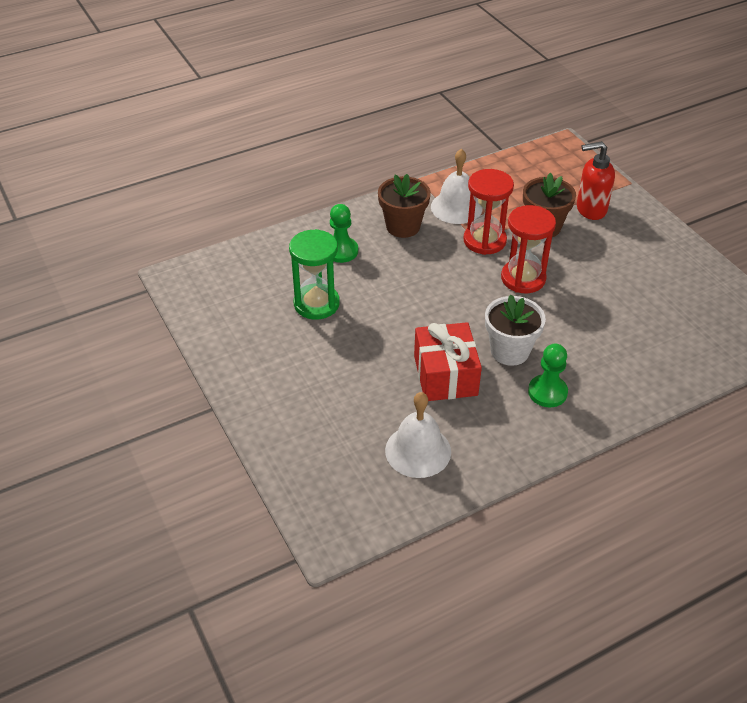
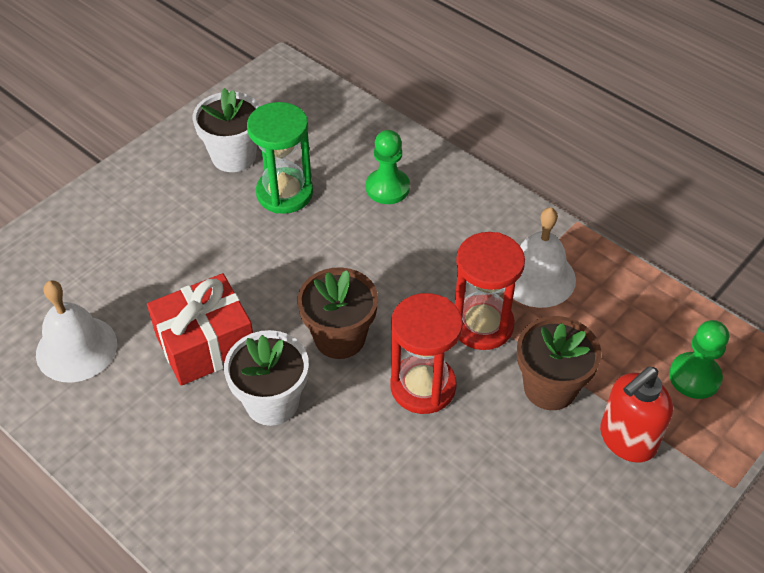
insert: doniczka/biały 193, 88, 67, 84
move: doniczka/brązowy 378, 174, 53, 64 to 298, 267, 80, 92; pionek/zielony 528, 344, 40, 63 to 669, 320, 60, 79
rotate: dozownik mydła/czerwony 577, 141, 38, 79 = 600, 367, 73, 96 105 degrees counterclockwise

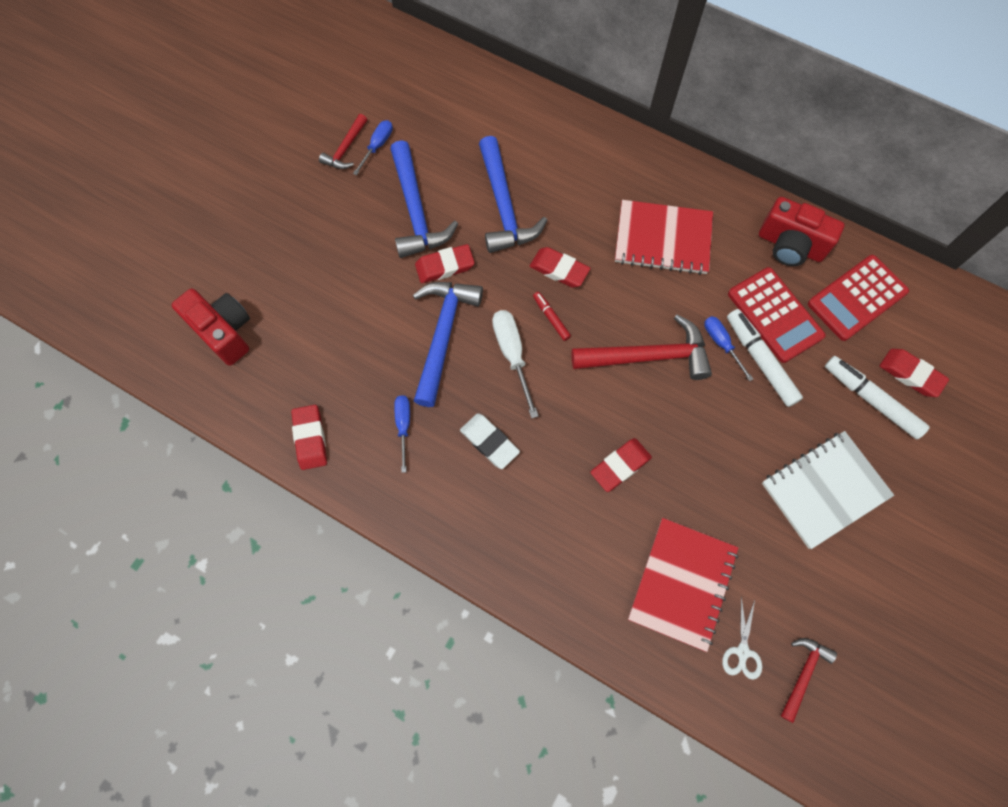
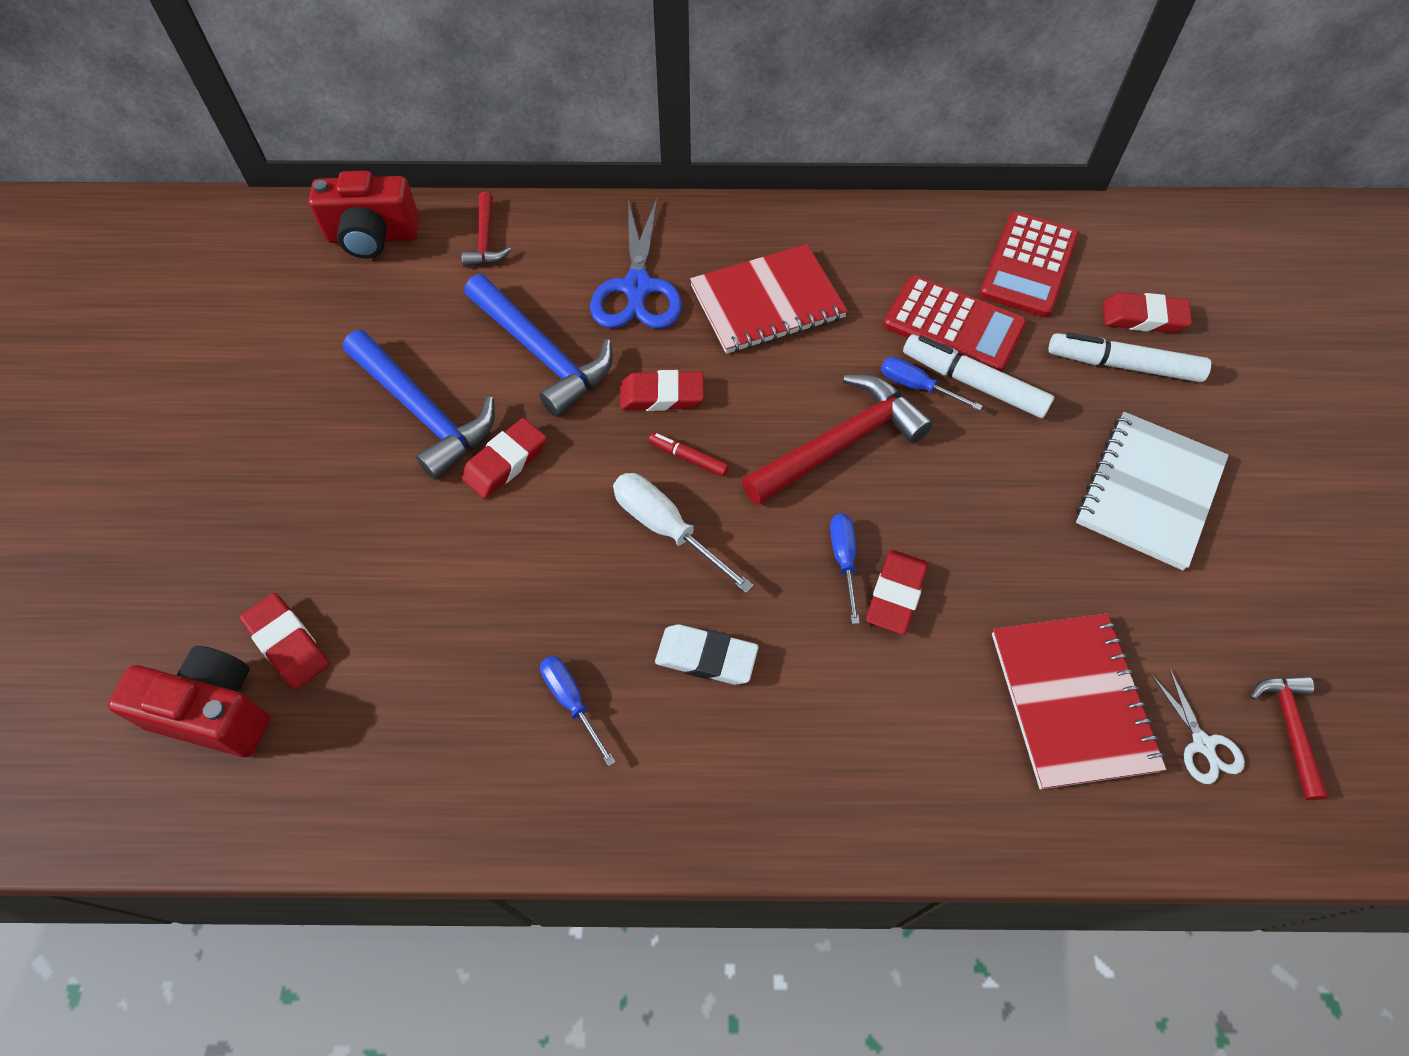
delete: młotek/niebieski 413, 282, 70, 125
insert: nożyczki/niebieski 590, 198, 92, 131
move: gumka do mazania/czerwony 291, 405, 36, 65 to 240, 593, 89, 97; młotek/czerwony 319, 114, 48, 55 to 461, 192, 50, 75; śrubokręt/niebieski 353, 120, 40, 55 to 830, 514, 30, 110; aparat fotograficzny/czerwony 759, 197, 86, 69 to 309, 171, 111, 88

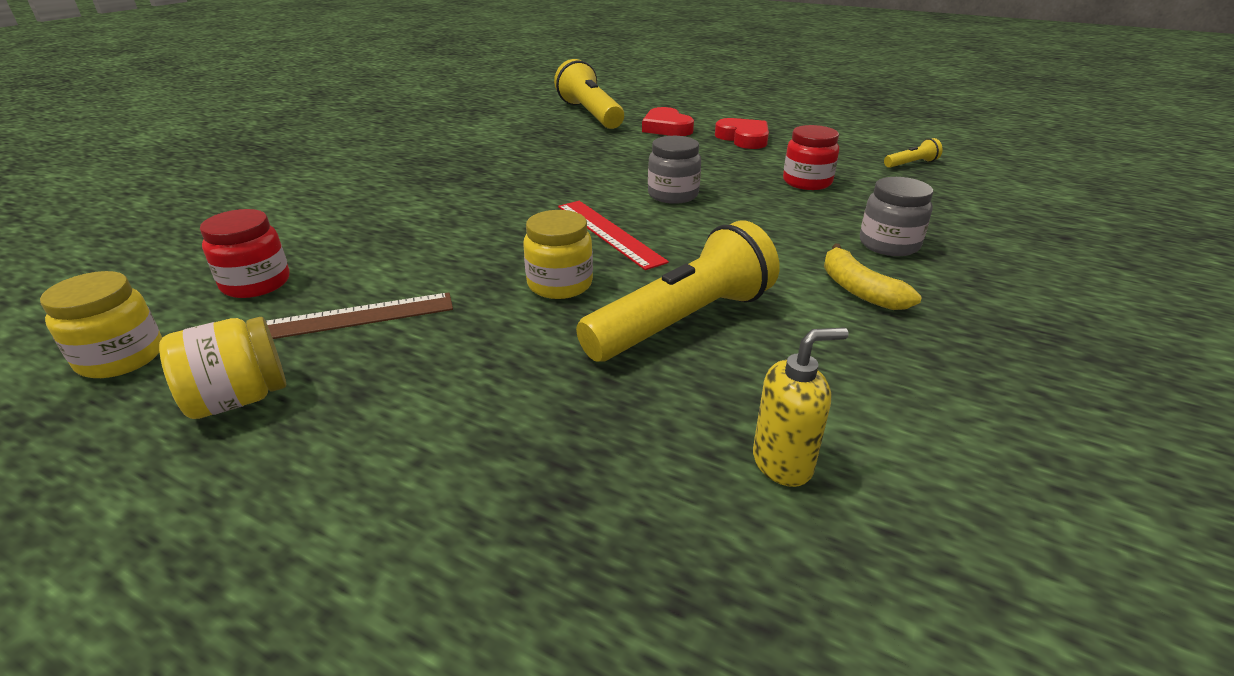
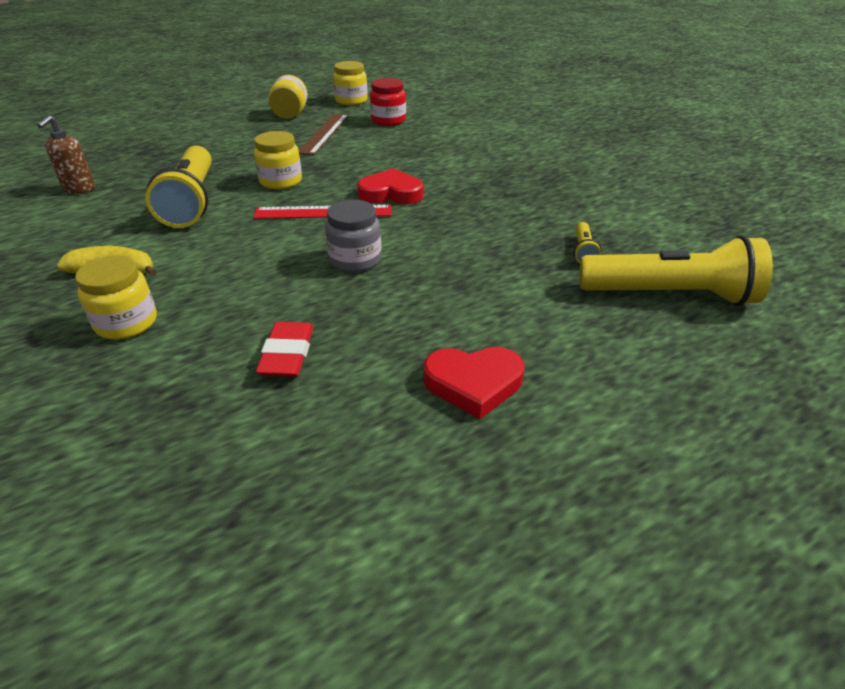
move: serce/czerwony 642, 107, 52, 29 to 357, 168, 67, 36; latarka/żółty 884, 138, 59, 30 to 574, 222, 28, 42
replace: słoik/czerwony 783, 125, 56, 65 to gumka do mazania/czerwony 256, 322, 58, 55
recolor: dozownik mydła/żółty 753, 327, 96, 160 to dozownik mydła/brązowy 37, 115, 58, 79; słoik/szary 860, 177, 73, 79 to słoik/żółty 75, 256, 82, 84

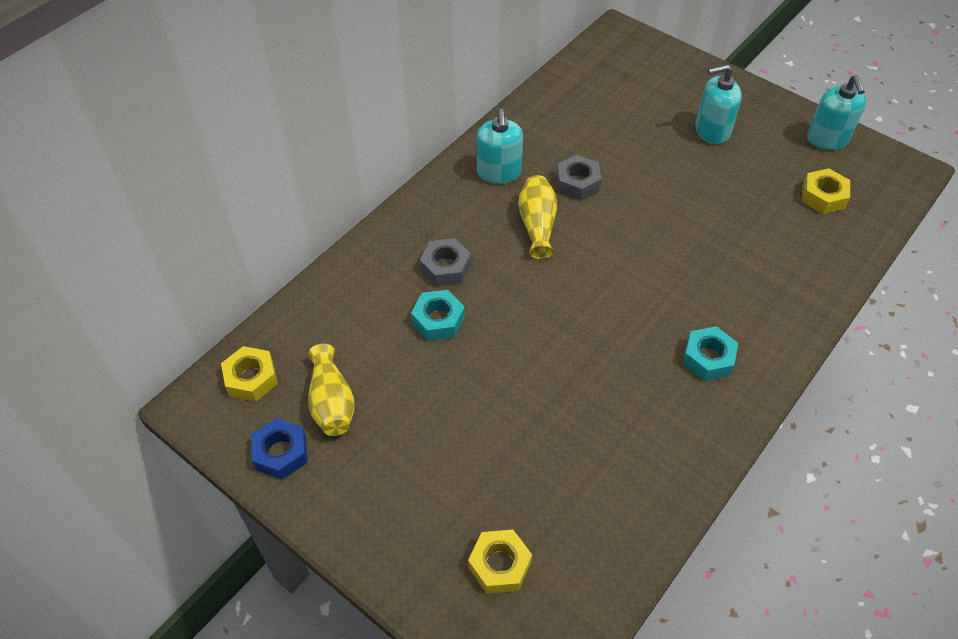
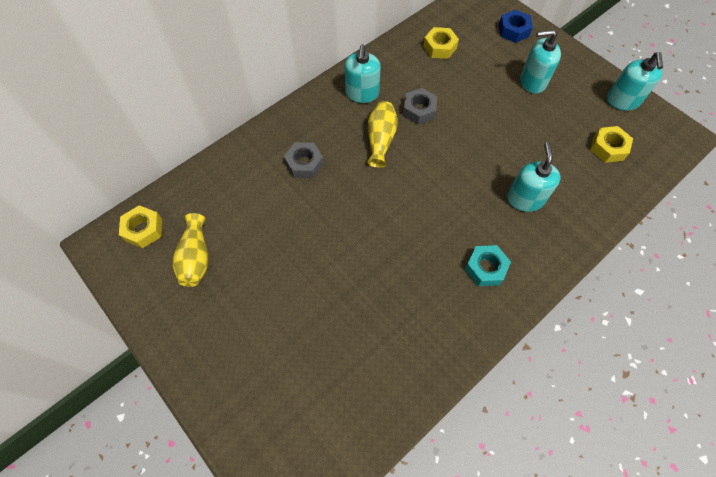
delete: nakrętka/turkusowy 411, 290, 54, 51
insert: dozownik mydła/turkusowy 507, 142, 54, 70
move: nakrętka/niebieski 251, 418, 56, 62 to 499, 10, 34, 33; nakrętka/żółty 468, 530, 64, 64 to 423, 27, 36, 32

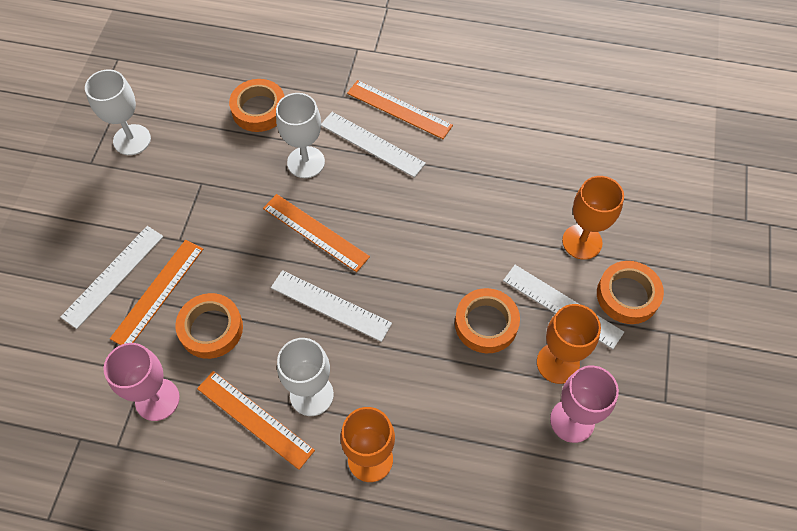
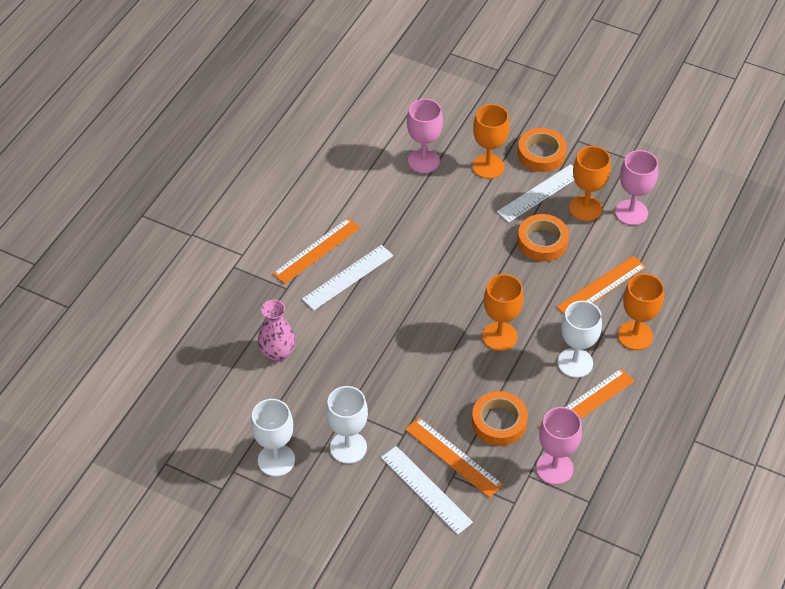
insert: kielich/różowy 407, 99, 36, 74
move: linijka/pomarańczowy 263, 194, 107, 78 to 557, 256, 89, 58; kielich/biały 276, 93, 49, 85 to 326, 386, 42, 78
replace: taśma klejąca/pomarańczowy 229, 79, 55, 53 to wazon/różowy 258, 299, 37, 63; linijka/biały 271, 270, 121, 72 to kielich/pomarańczowy 483, 274, 41, 77

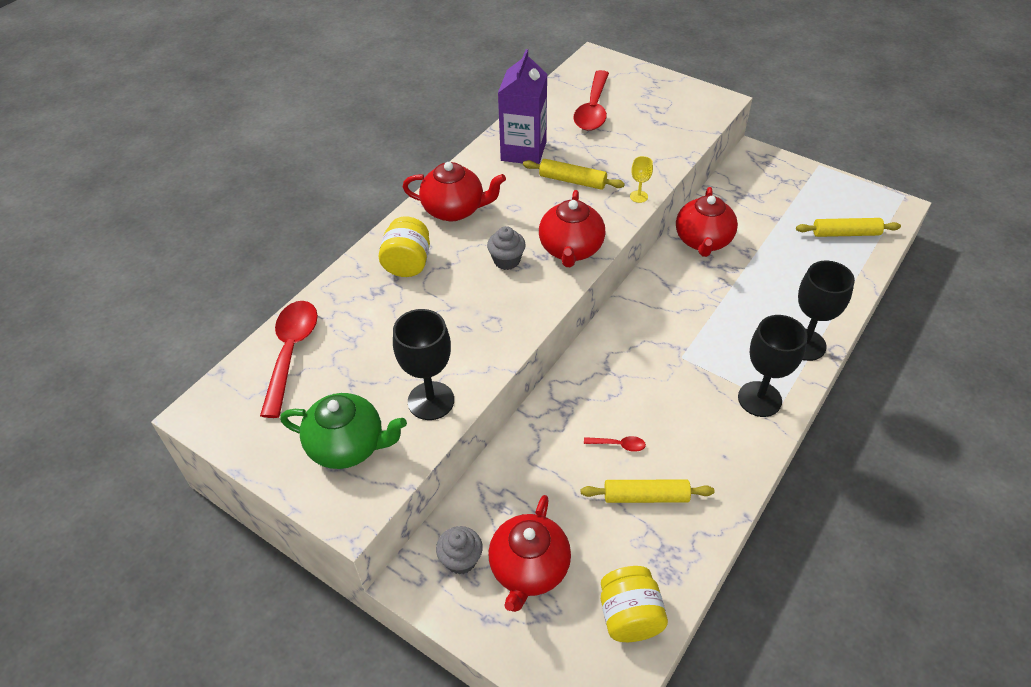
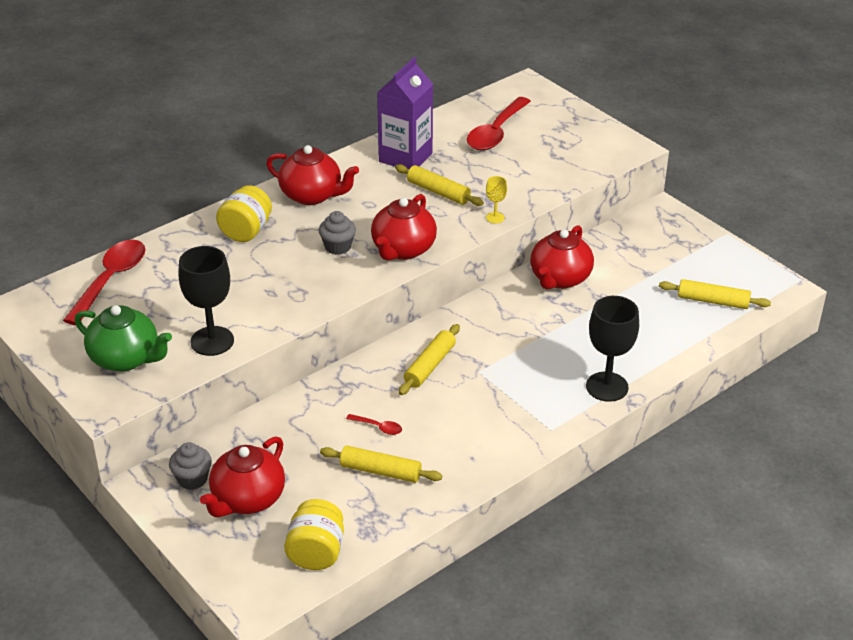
delete: kielich/czarny 738, 315, 69, 102
insert: wałek do ciasta/żółty 399, 324, 61, 71

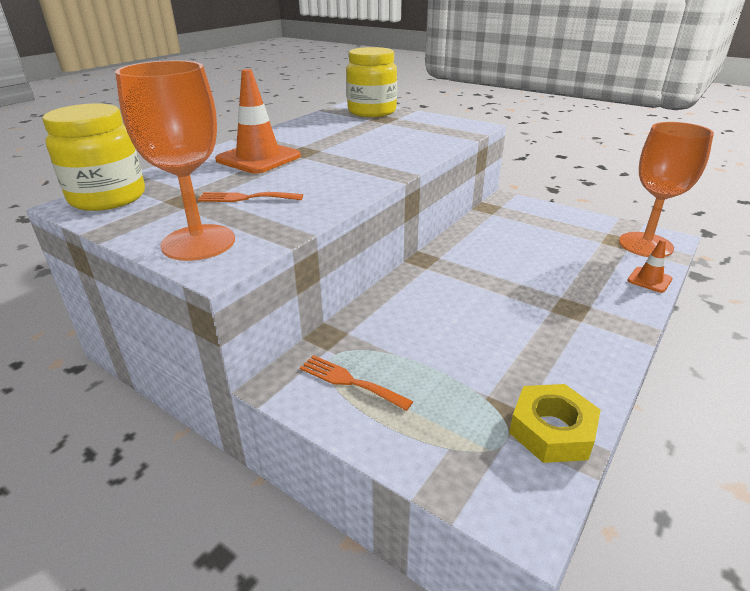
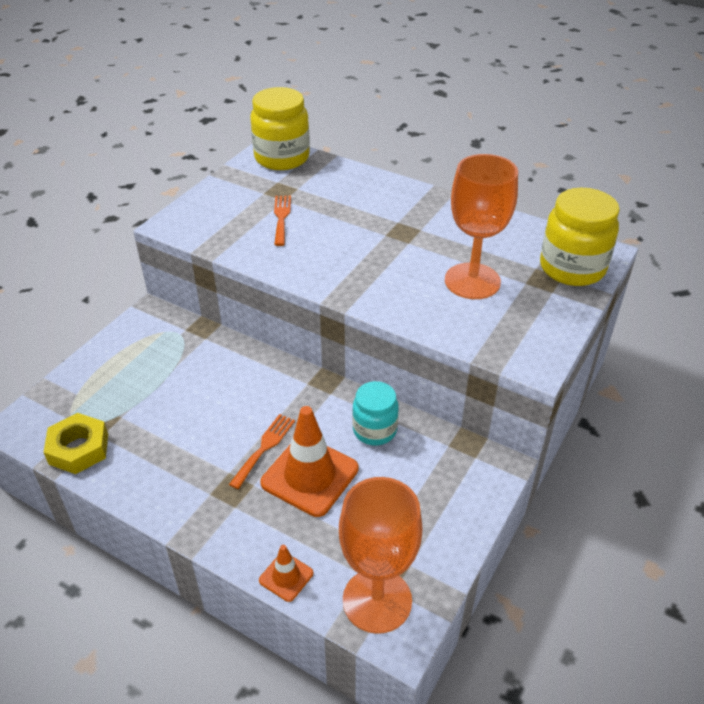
insert: słoik/turkusowy 353, 381, 46, 64
move: kielich/pomarańczowy 115, 61, 120, 200 to 445, 154, 73, 145; pachołek/pomarańczowy 215, 69, 86, 105 to 260, 406, 99, 111; widelec/pomarańczowy 300, 355, 113, 56 to 229, 414, 66, 75

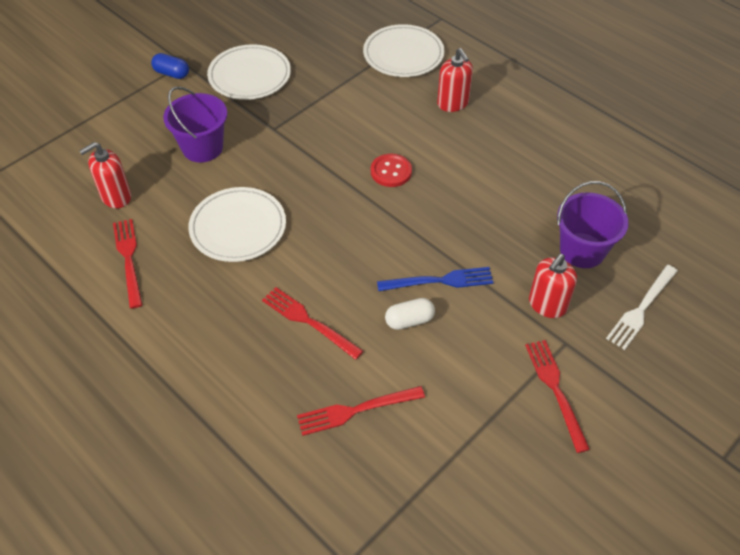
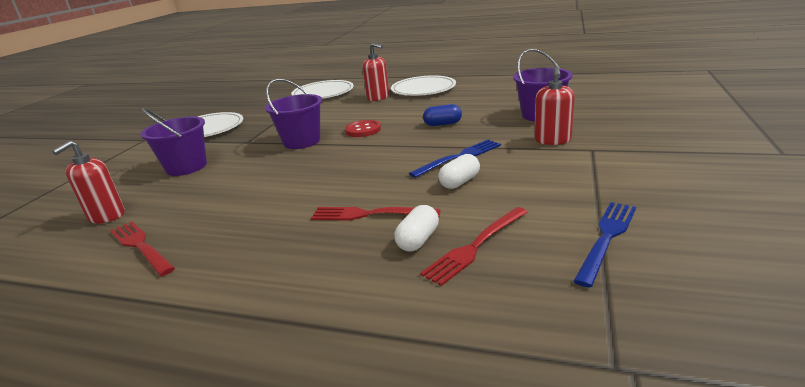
delete: widelec/czerwony 525, 340, 65, 113; widelec/biały 606, 265, 72, 85
insert: wiadro/fioletowy 265, 79, 57, 70; kapsułka/biały 394, 205, 45, 47; widelec/niebieski 573, 202, 63, 86
move: kapsułka/niebieski 151, 53, 38, 26 to 423, 104, 39, 22; talerz/biały 188, 187, 98, 75 to 391, 75, 65, 21

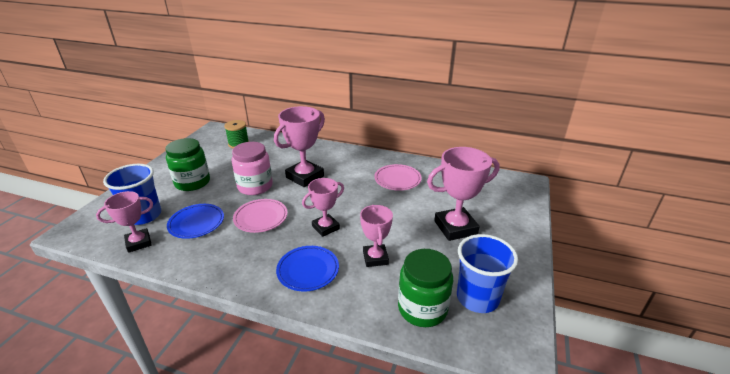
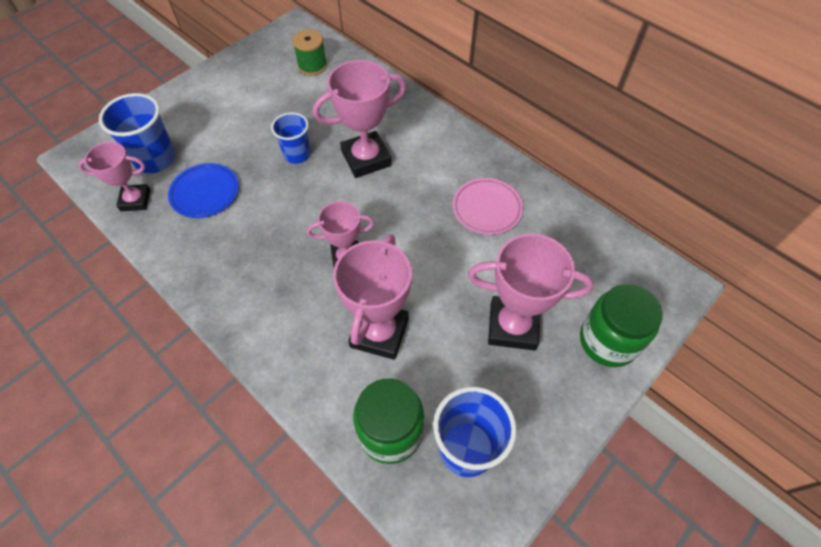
delete: talerz/różowy 233, 199, 55, 34; talerz/niebieski 276, 246, 63, 46
move: słoik/zielony 165, 138, 45, 53 to 580, 284, 83, 83
replace: słoik/różowy 232, 142, 41, 53 to szklanka/niebieski 271, 112, 40, 52
resize: puchar/różowy 360, 205, 33, 62 = 333, 234, 79, 126 x1.58

